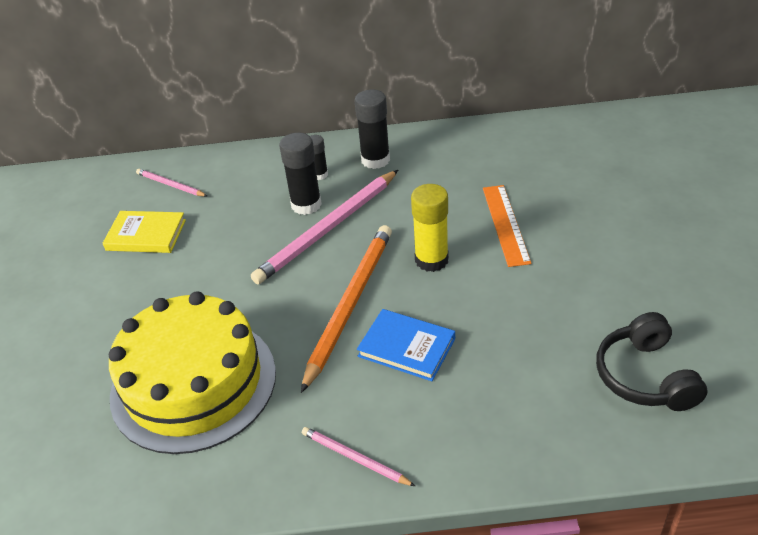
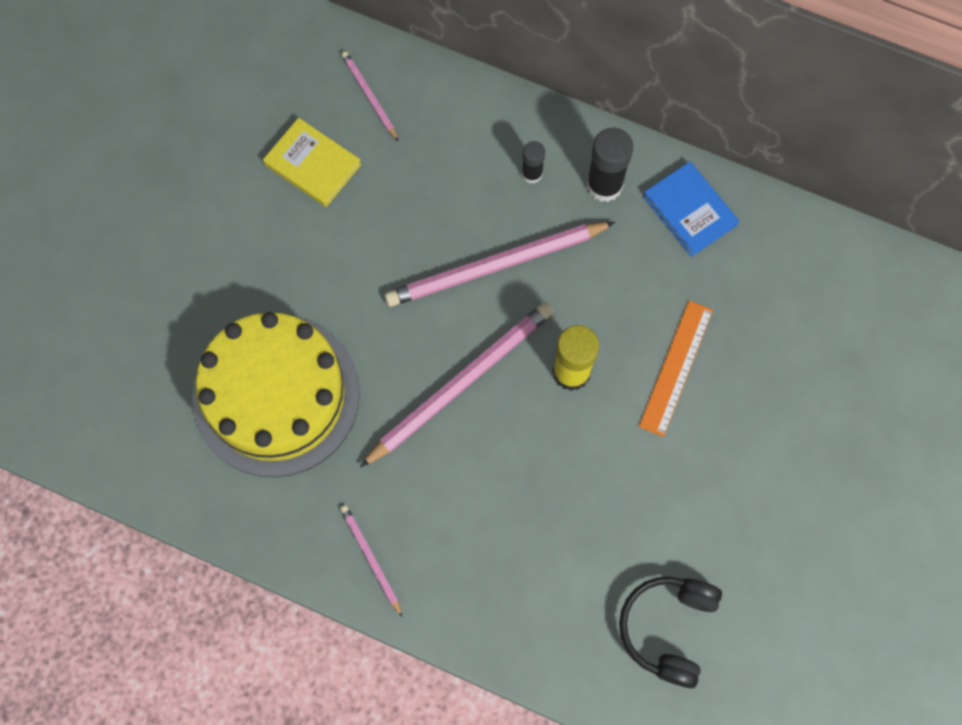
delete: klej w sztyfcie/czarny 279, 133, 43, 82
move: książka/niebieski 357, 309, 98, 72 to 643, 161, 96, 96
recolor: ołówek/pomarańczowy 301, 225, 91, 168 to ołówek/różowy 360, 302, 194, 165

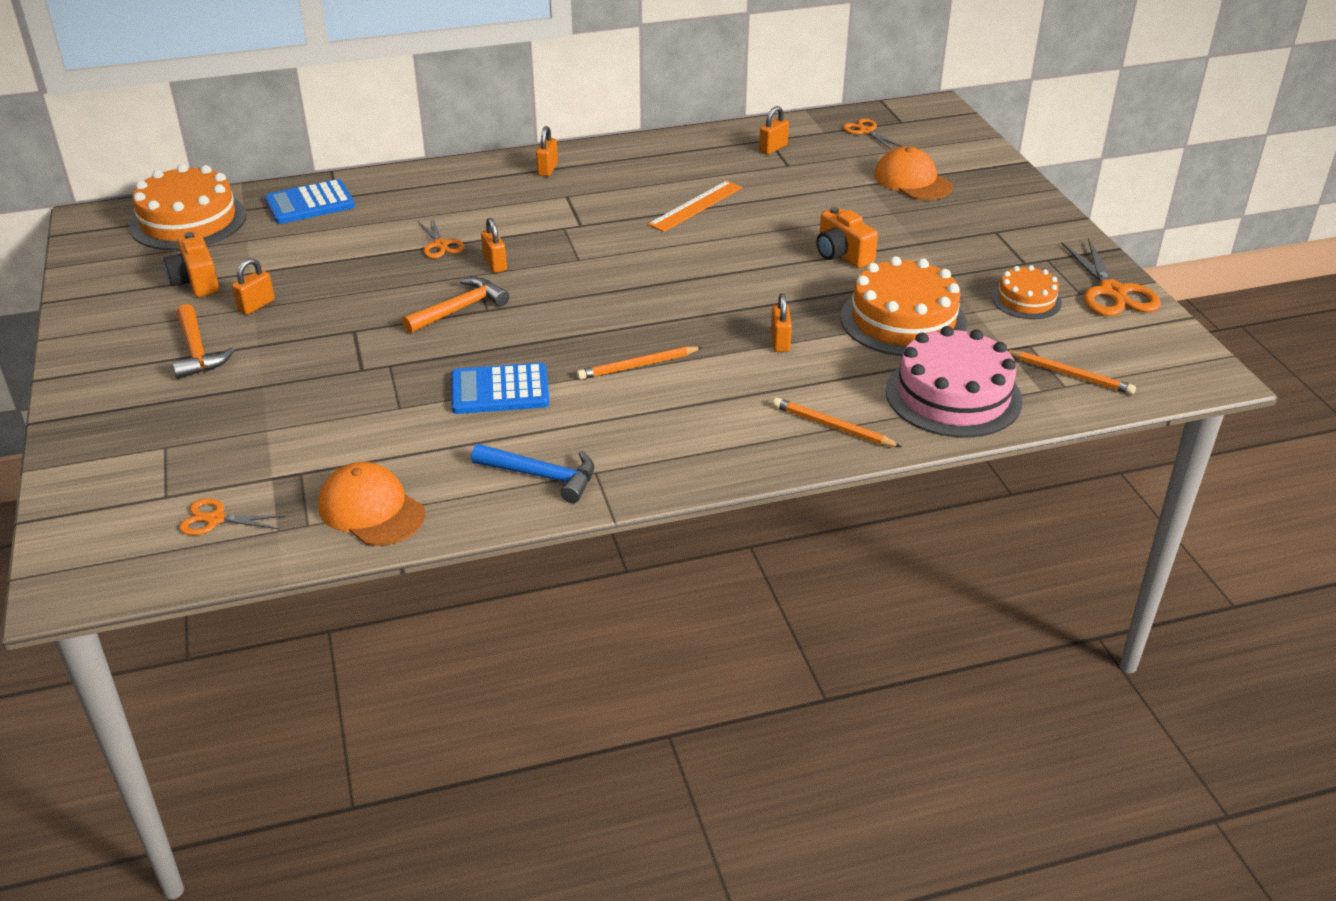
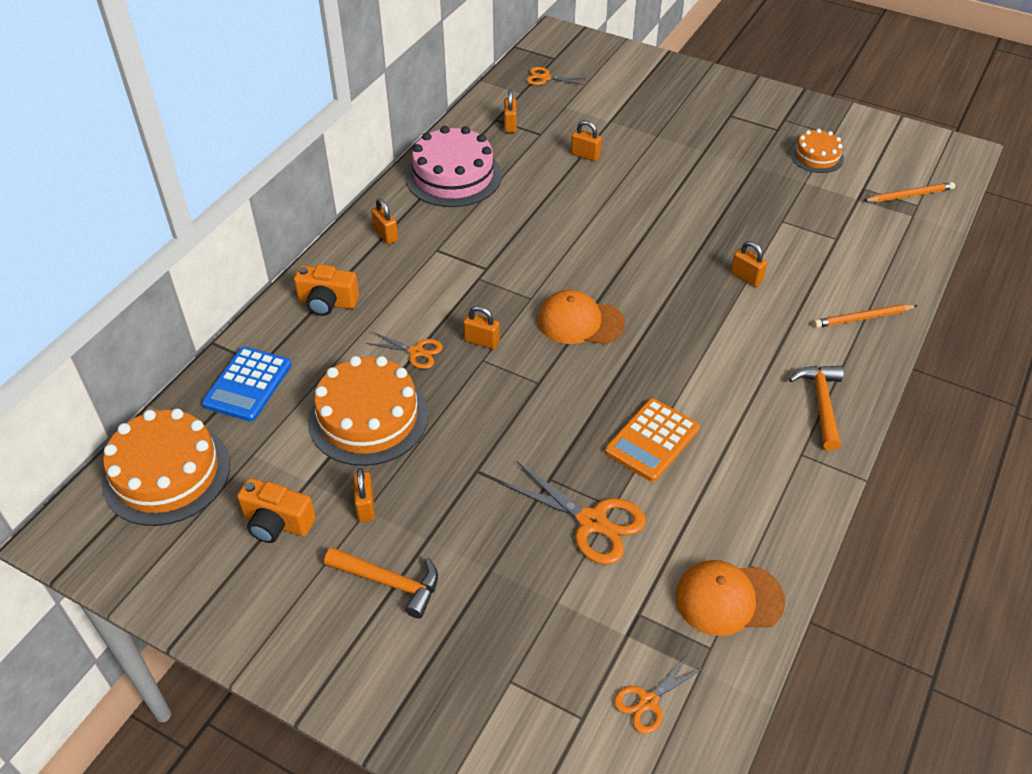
delete: młotek/niebieski 471, 444, 123, 59; ołówek/pomarańczowy 577, 346, 126, 34; linijka/pomarańczowy 648, 181, 94, 51
insert: kłódka/pomarańczowy 571, 120, 31, 41
move: młotek/pomarańczowy 402, 277, 107, 56 to 789, 366, 55, 85; aparat fotograficzny/pomarańczowy 817, 207, 61, 61 to 294, 264, 65, 52; tort/pomarańczowy 840, 256, 127, 100 to 308, 356, 120, 110; czapka/pomarańczowy 874, 146, 79, 54 to 538, 290, 87, 54; tort/różowy 886, 326, 137, 112 to 405, 126, 97, 81; nożyczki/pomarańczowy 1061, 238, 100, 78 to 499, 461, 147, 104
recolor: kalkulator/niebieski 451, 363, 99, 51 to kalkulator/pomarańczowy 605, 398, 95, 84

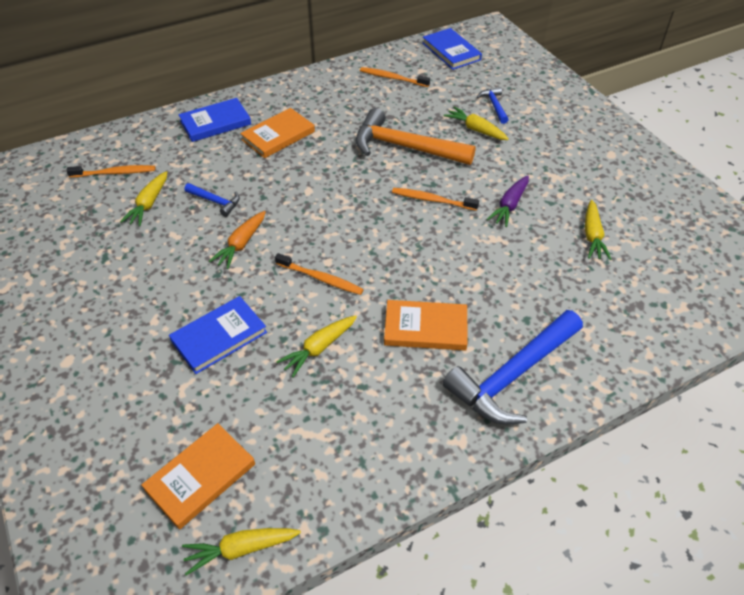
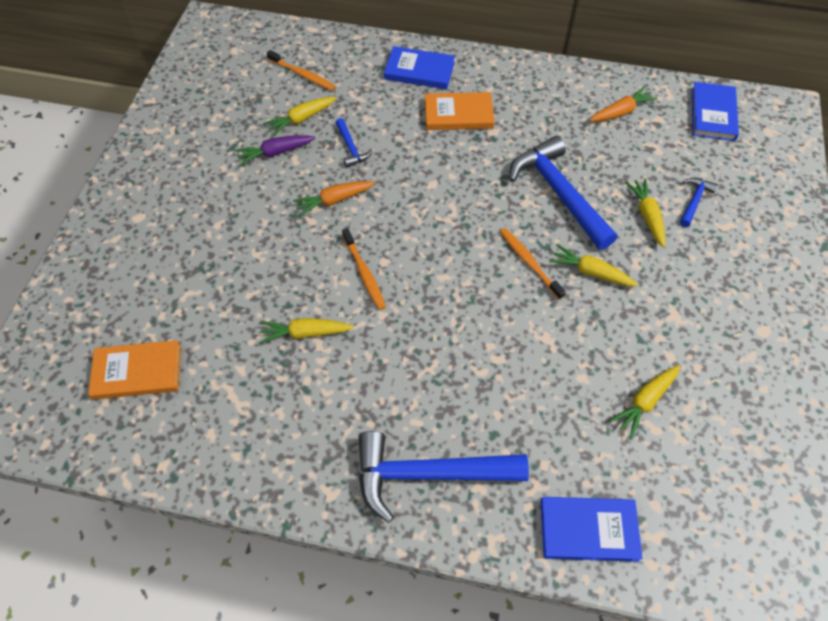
delete: książka/pomarańczowy 384, 300, 84, 51
move: książka/niebieski 169, 296, 98, 78 to 540, 497, 103, 65; marchewka/żółty 182, 528, 119, 48 to 549, 244, 89, 42; marchewka/fioletowy 487, 176, 42, 51 to 235, 135, 80, 31
replace: szczoteczka do zębów/pomarańczowy 360, 67, 70, 20 to marchewka/pomarańczowy 590, 86, 68, 35
recolor: młotek/pomarańczowy 356, 108, 120, 57 to młotek/niebieski 509, 136, 108, 114

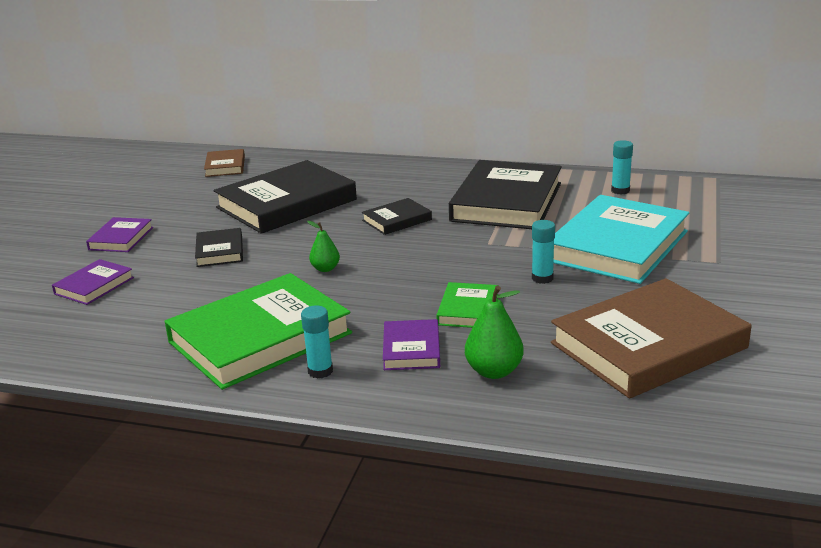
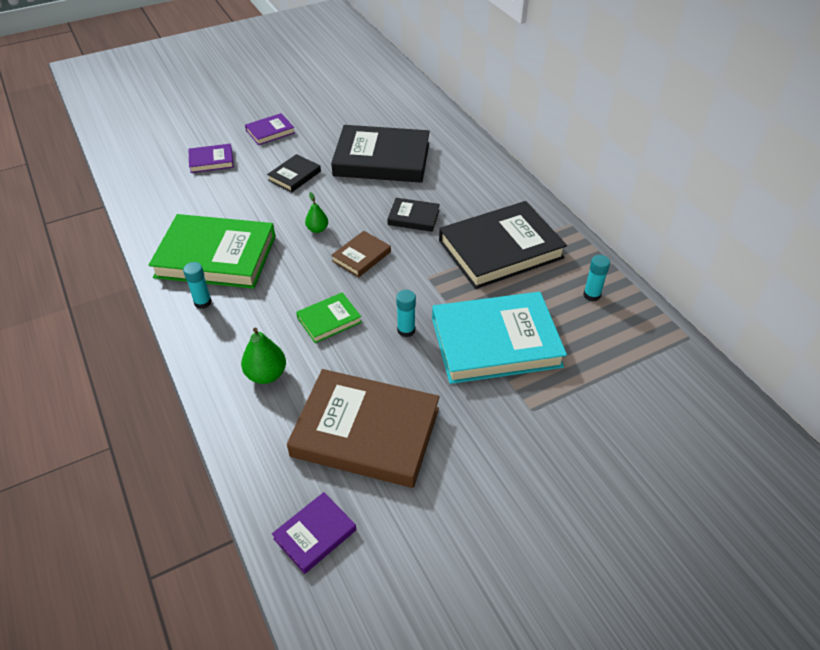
move: książka/brązowy 204, 149, 41, 28 to 331, 231, 60, 46; książka/fioletowy 383, 319, 57, 51 to 272, 492, 84, 82

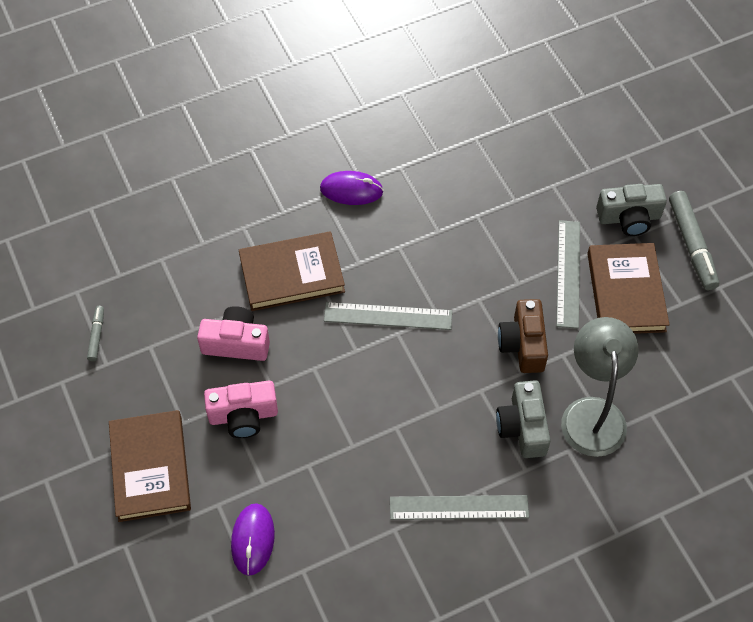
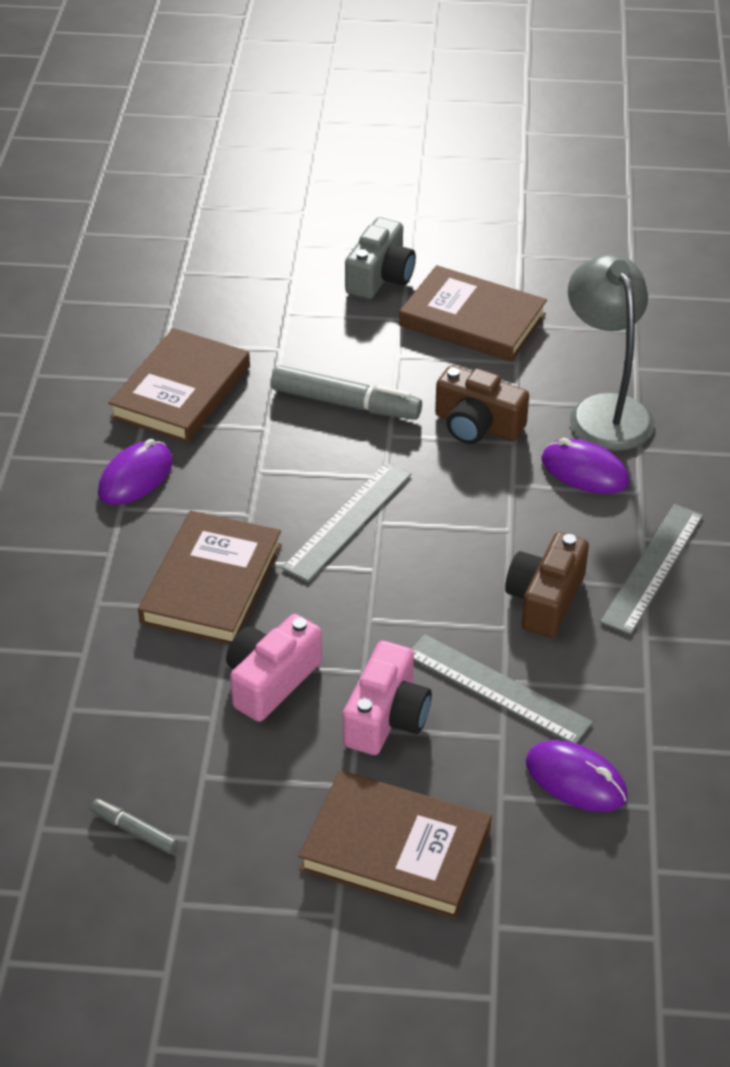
insert: książka/brązowy 108, 328, 142, 115; aparat fotograficzny/brązowy 505, 532, 84, 106
move: linijka/szary 556, 220, 24, 109 to 411, 634, 182, 110; flamaster/szary 669, 191, 50, 99 to 271, 365, 151, 55
replace: aparat fotograficzny/szary 496, 380, 55, 78 to myszka/fioletowy 541, 438, 89, 56
rotate: lampka/szary 561, 317, 78, 140 = 568, 254, 87, 197 45 degrees clockwise

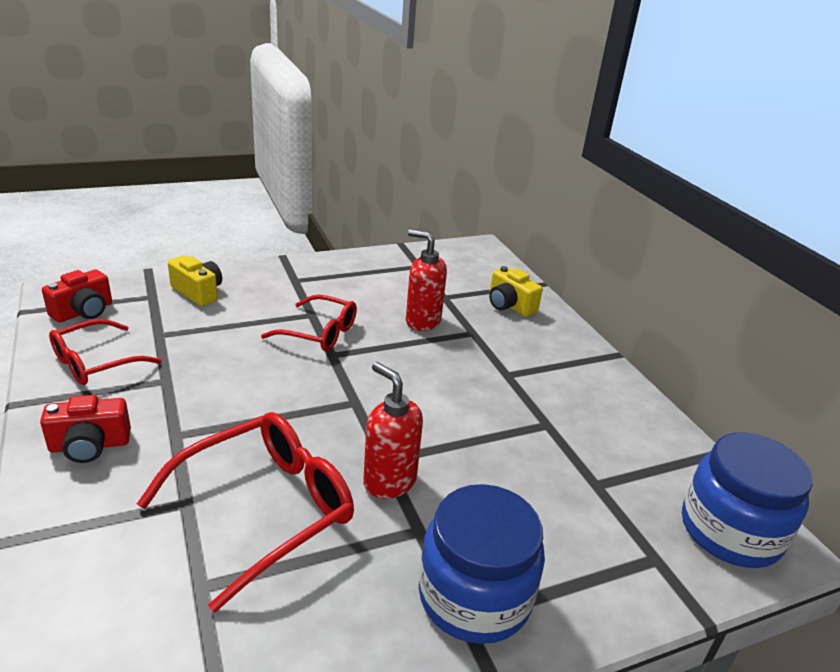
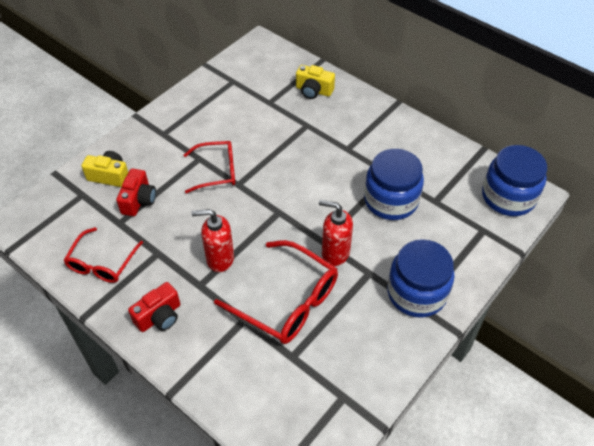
insert: słoik/niebieski 364, 149, 60, 71
move: aparat fotograficzny/czerwony 42, 270, 70, 53 to 116, 169, 40, 47; dozownik mydła/czerwony 406, 229, 41, 102 to 192, 209, 42, 63
rotate: okulary/czerwony 137, 412, 217, 201 = 214, 240, 124, 104 105 degrees clockwise

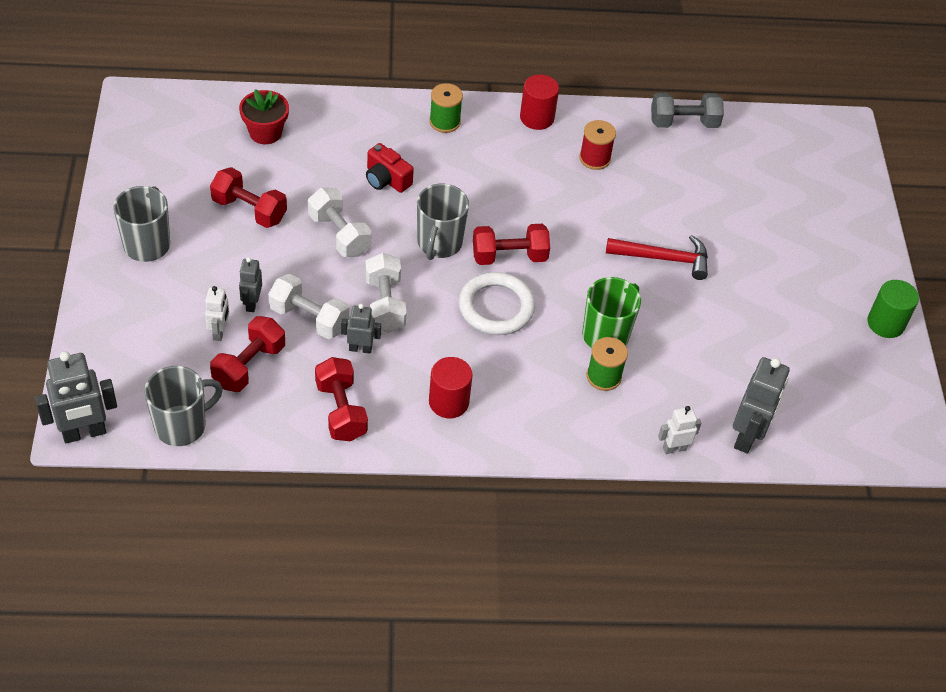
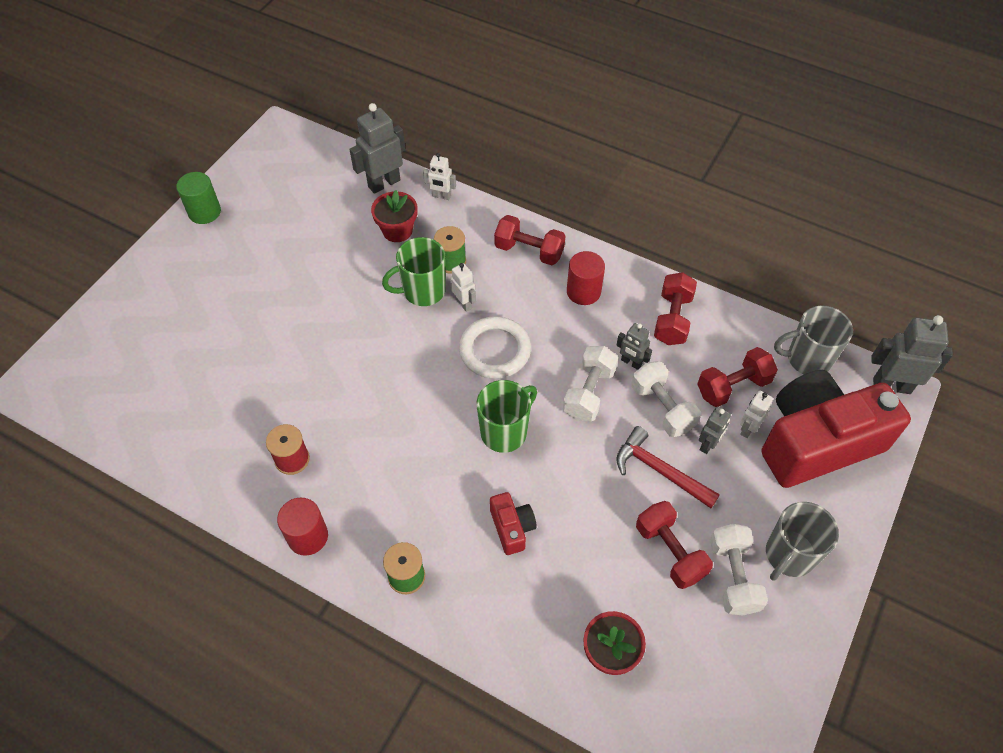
delete: hantel/szary 651, 93, 73, 35
insert: doniczka/czerwony 371, 190, 47, 52; robot/biały 450, 263, 26, 49; aparat fotograficzny/czerwony 762, 370, 149, 118
move: hantel/biały 308, 188, 64, 69 to 710, 524, 58, 91; hantel/czerwony 473, 224, 77, 41 to 494, 215, 71, 50; młotek/czerwony 606, 235, 102, 45 to 616, 426, 104, 82
recolor: kubek/szary 417, 184, 52, 76 to kubek/zielony 476, 380, 61, 73

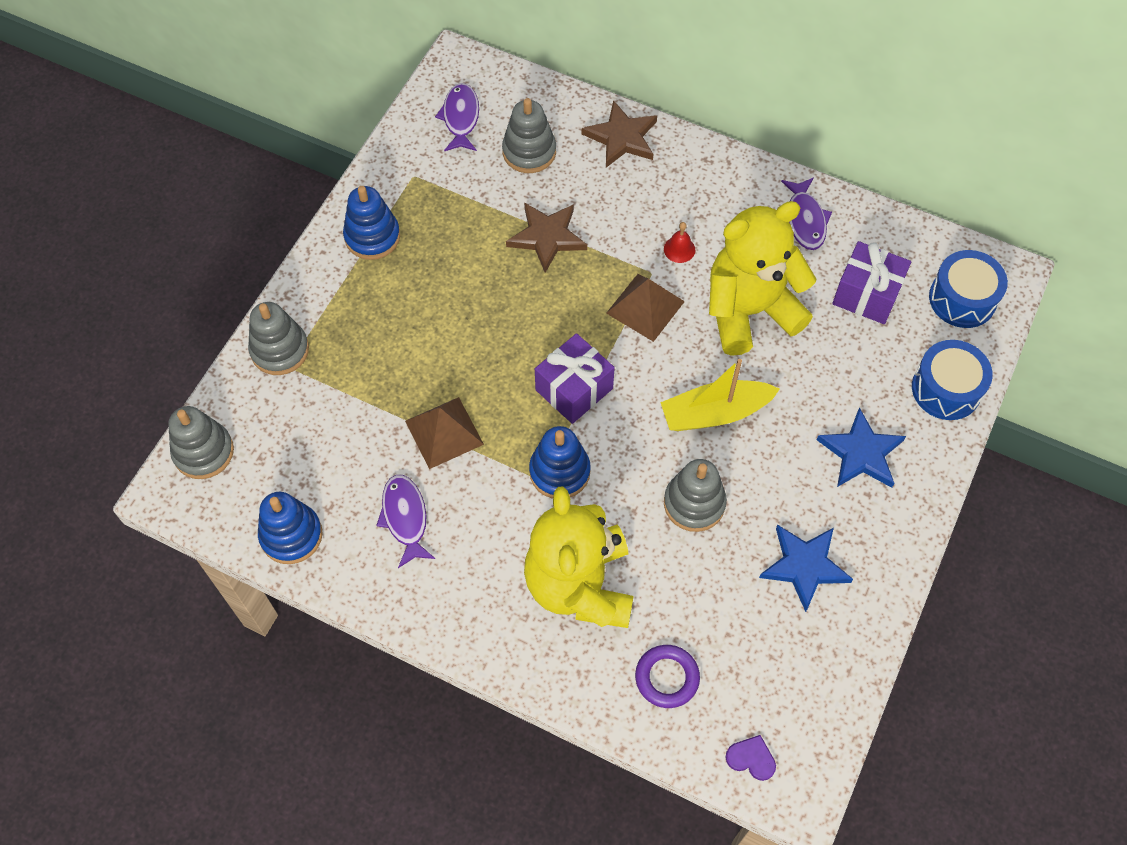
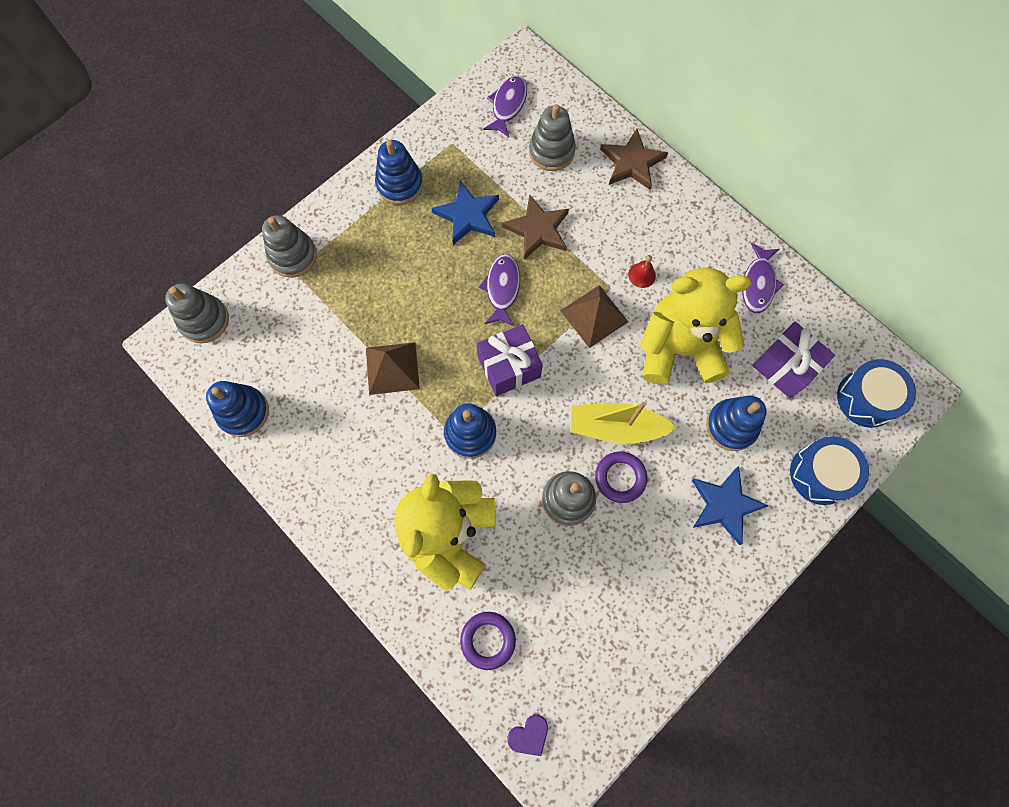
insert: pierścień/fioletowy 595, 451, 52, 52; zabawka nakładanka/niebieski 706, 395, 60, 56
move: ryba/fioletowy 376, 475, 59, 93 to 479, 254, 41, 72; gwiazda/niebieski 759, 525, 94, 87 to 431, 181, 68, 64
rotate: serce/fioletowy 725, 735, 51, 46 = 508, 714, 40, 42 105 degrees clockwise

